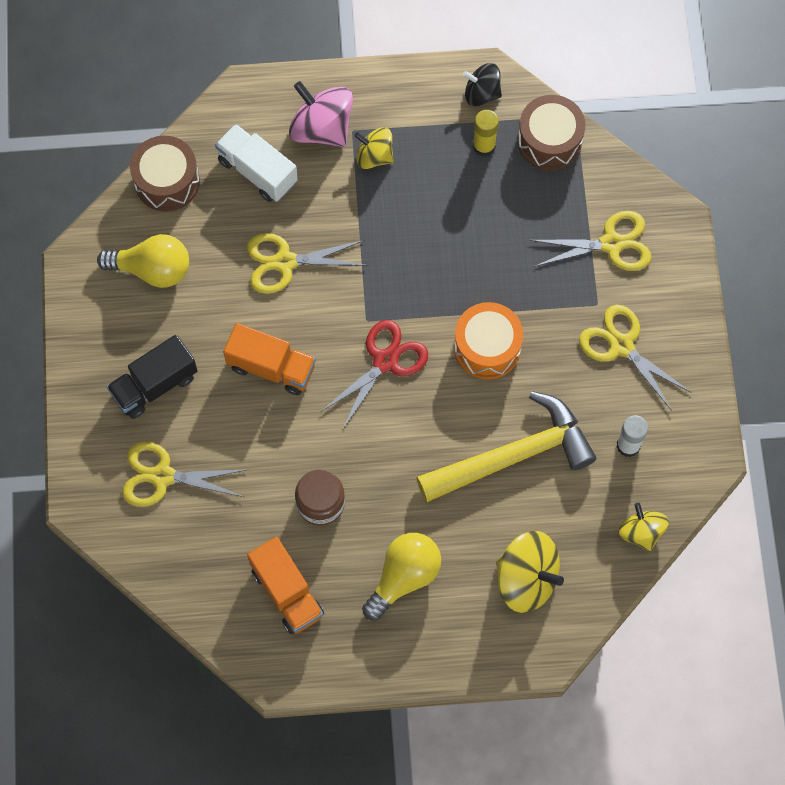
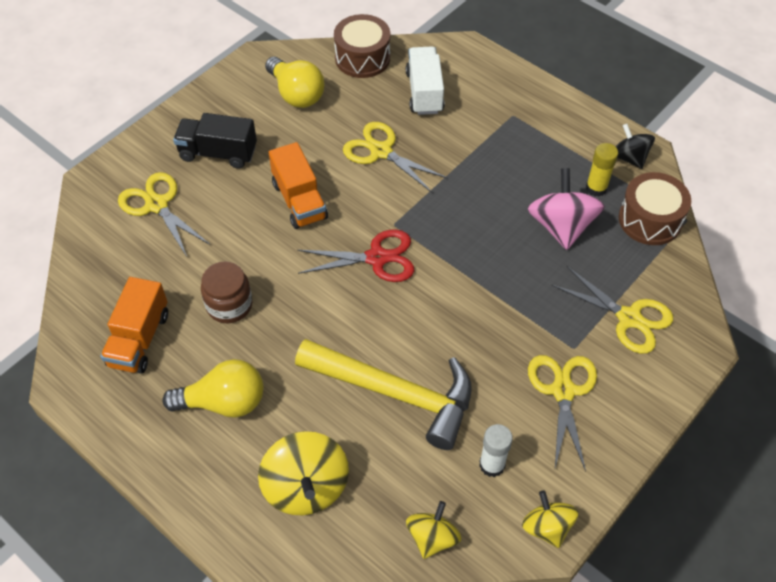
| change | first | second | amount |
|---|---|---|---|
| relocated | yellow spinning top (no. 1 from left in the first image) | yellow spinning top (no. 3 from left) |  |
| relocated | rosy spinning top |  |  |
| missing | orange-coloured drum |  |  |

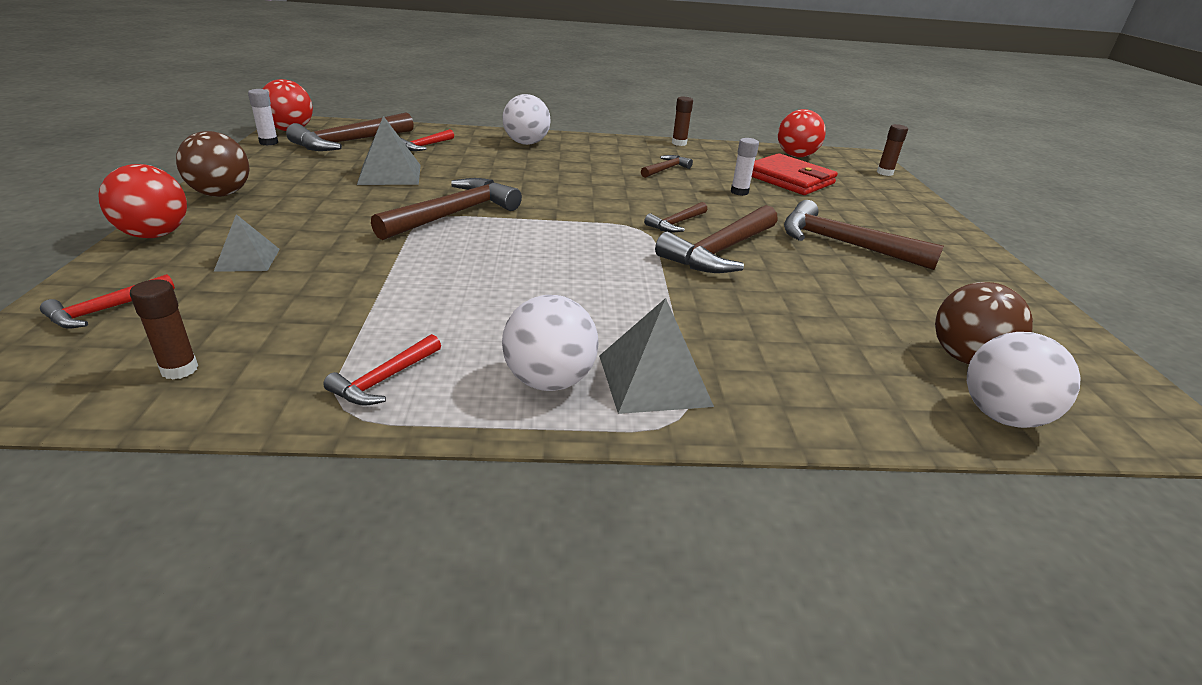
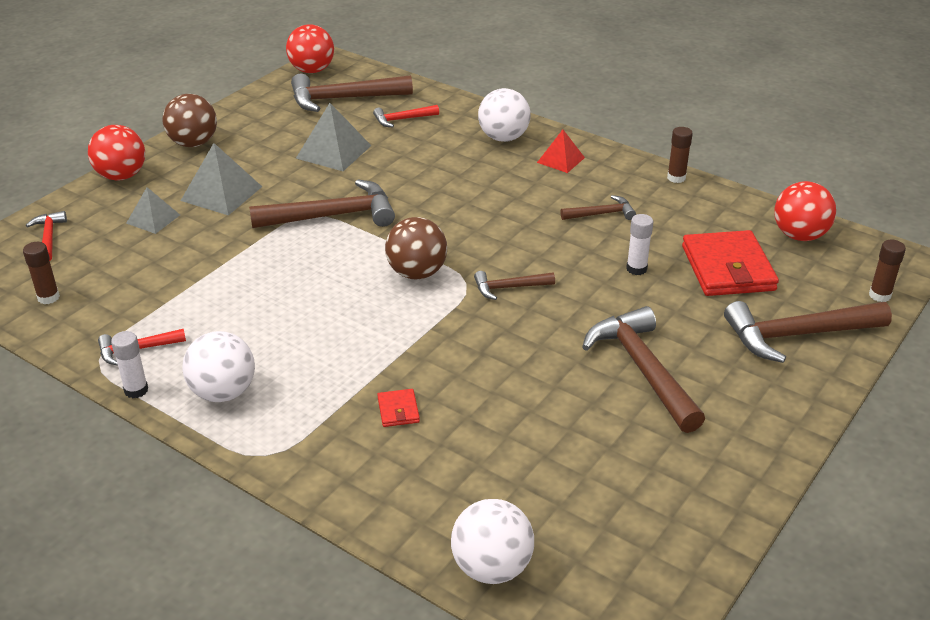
| change | first | second | amount |
|---|---|---|---|
| spun | crimson hammer (no. 1 from left) |  | 90 degrees clockwise |
| relocated | pure white stick of glue (no. 1 from left) |  |  |
| relocated | gray pyramid shape (no. 3 from left in the first image) | gray pyramid shape (no. 2 from left) |  |
| appeared |  | crimson card wallet (no. 1 from left) |  |
| relocated | dark brown ball (no. 2 from left) |  |  |
| appeared |  | crimson pyramid shape |  |
| relocated | dark brown hammer (no. 5 from left in the first image) | dark brown hammer (no. 6 from left) |  |

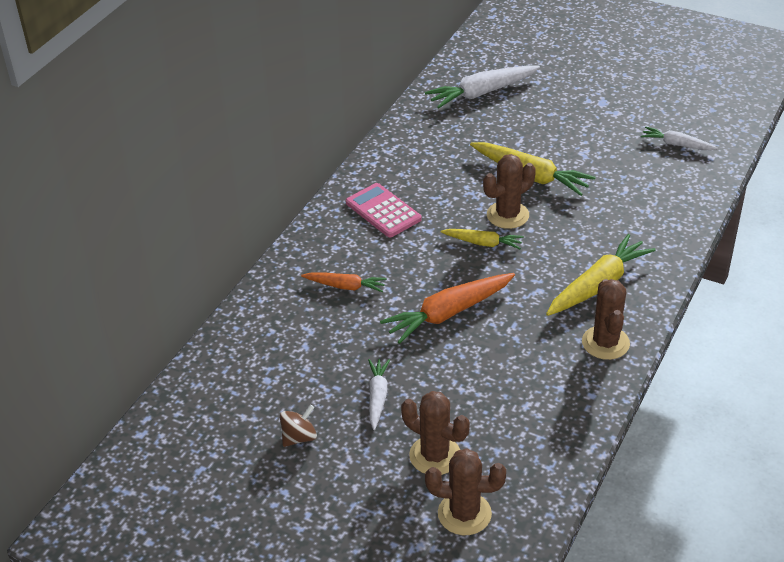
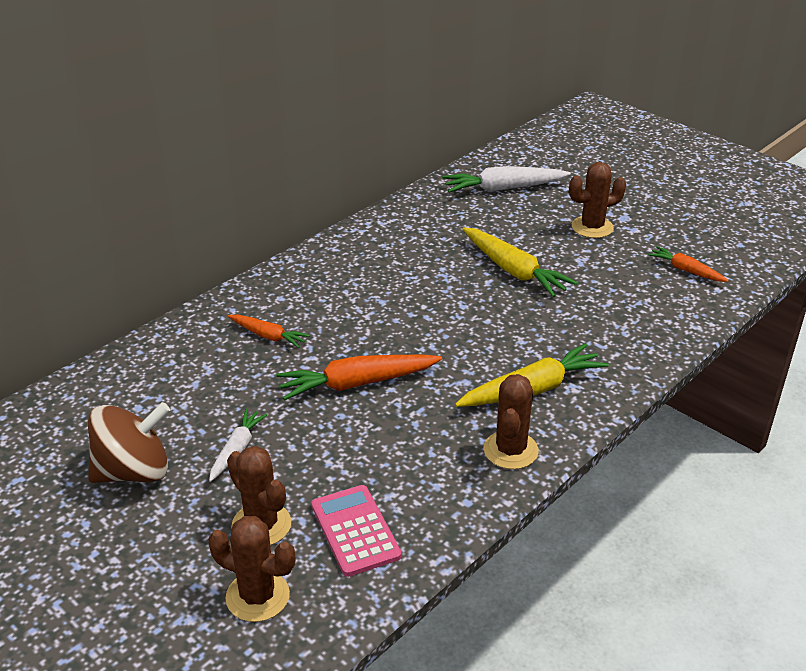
| change | first | second | amount |
|---|---|---|---|
| size | dark brown spinning top |  | x1.98 |
| relocated | rosy calculator |  |  |
| relocated | dark brown prickly plant (no. 3 from left in the first image) | dark brown prickly plant (no. 4 from left) |  |
| colour | pure white root vegetable (no. 3 from left) | orange-coloured root vegetable (no. 3 from left) |  |
| missing | yellow root vegetable (no. 1 from left) |  |  |

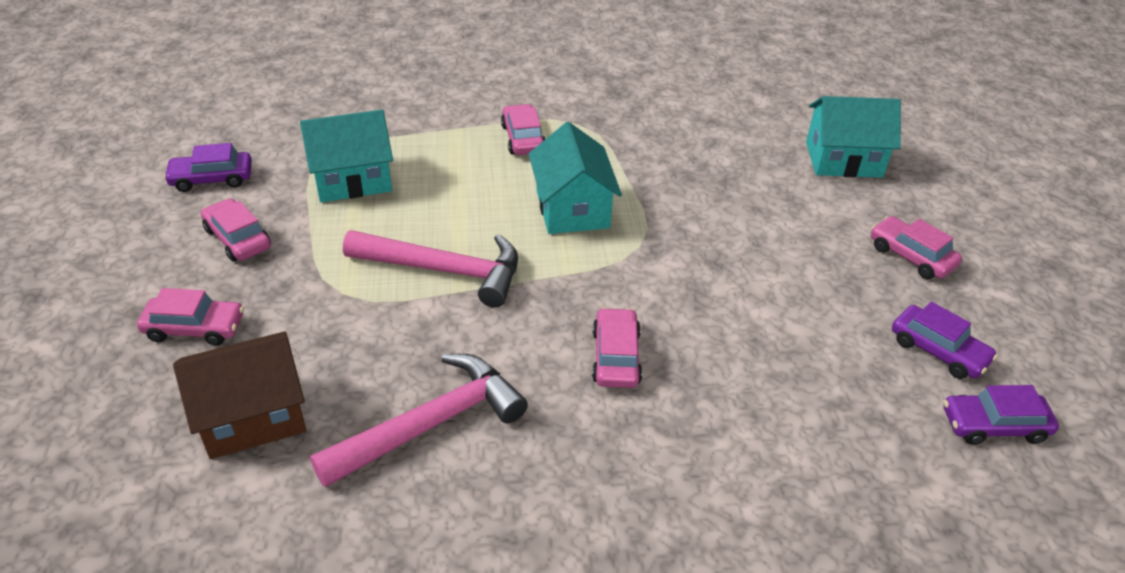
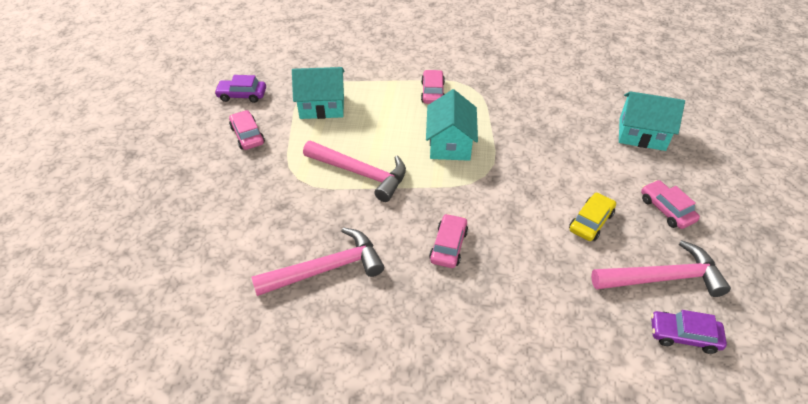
| change | first | second | amount |
|---|---|---|---|
| appeared |  | yellow automobile |  |
| exchanged | violet automobile (no. 2 from left) | rosy hammer (no. 3 from left) |  |
| missing | rosy automobile (no. 1 from left) |  |  |
| missing | dark brown toy house |  |  |

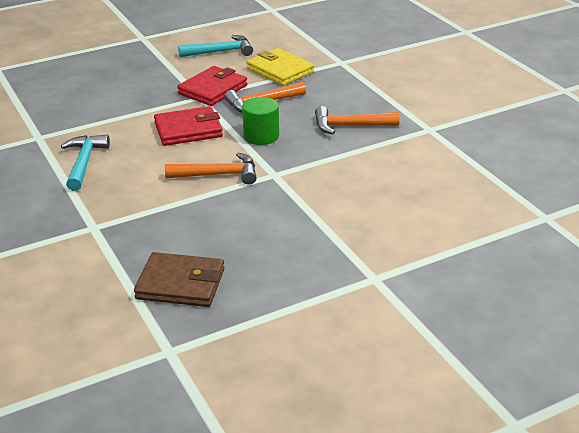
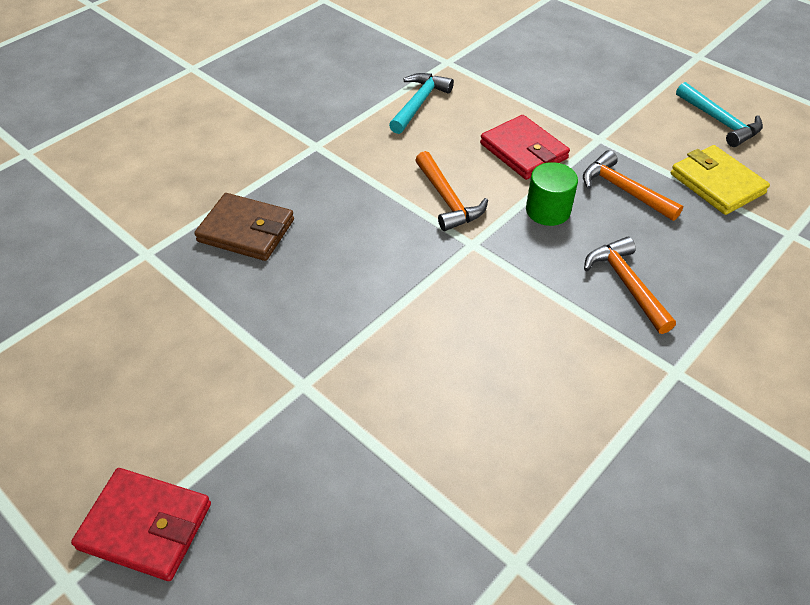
| change | first | second | amount |
|---|---|---|---|
| relocated | crimson card wallet (no. 2 from left in the first image) | crimson card wallet (no. 1 from left) |  |
| spun | dark brown card wallet |  | 60 degrees counterclockwise |
| spun | turquoise hammer (no. 1 from left) |  | 45 degrees counterclockwise |
| spun | yellow card wallet |  | 60 degrees counterclockwise |

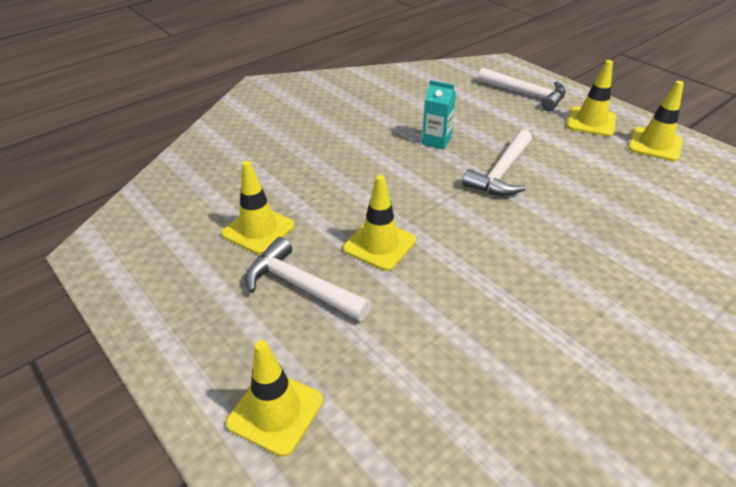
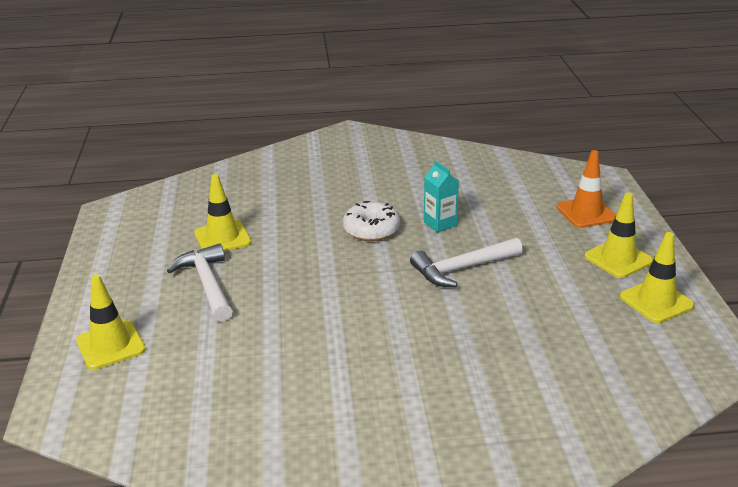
| change | first | second | amount |
|---|---|---|---|
| appeared |  | pure white doughnut |  |
| exchanged | pure white hammer (no. 3 from left) | orange-coloured safety cone |  |
| missing | yellow safety cone (no. 3 from left) |  |  |

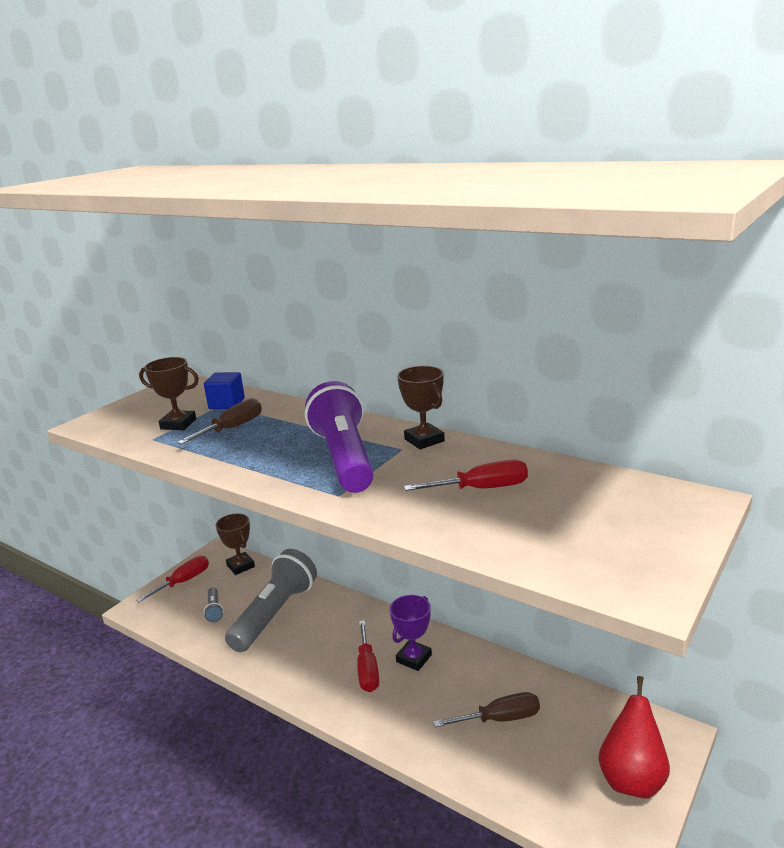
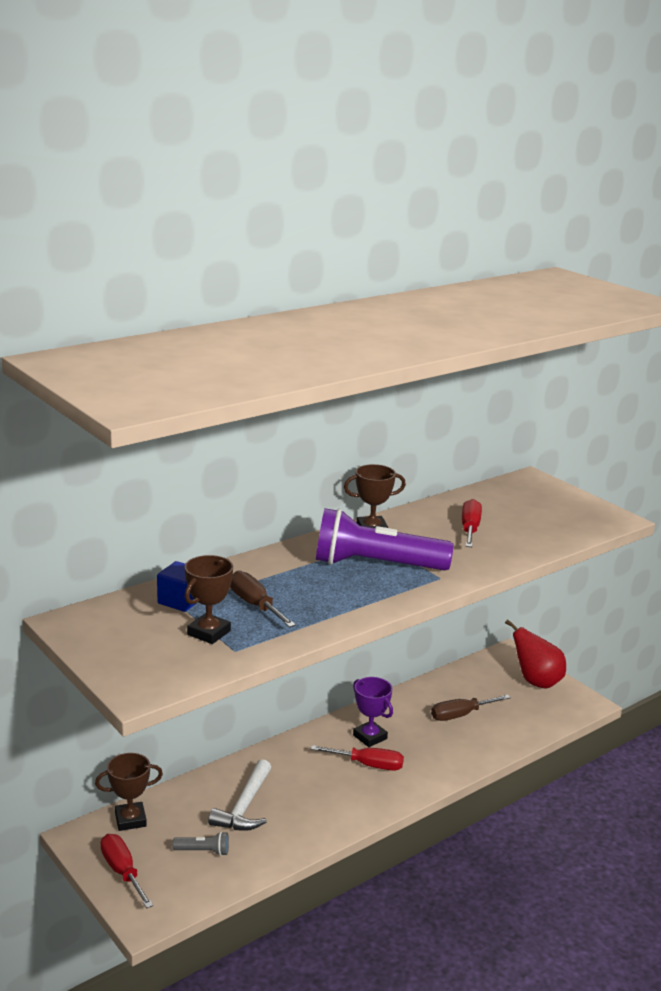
| change | first | second | amount |
|---|---|---|---|
| exchanged | gray torch (no. 2 from left) | pure white hammer |  |
| spun | dark brown screwdriver (no. 2 from left) |  | 120 degrees counterclockwise |

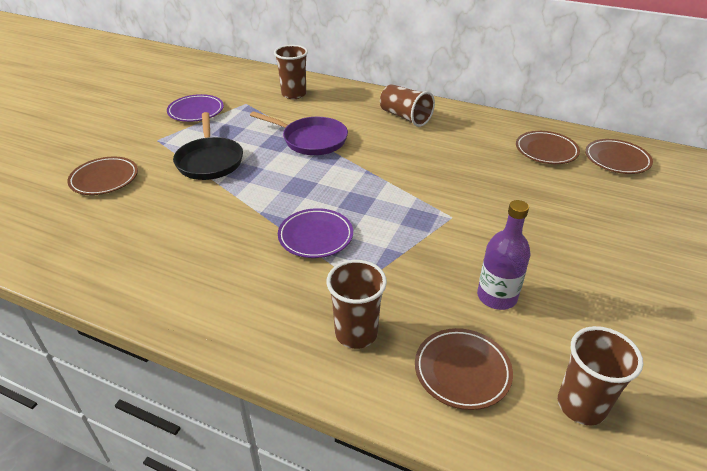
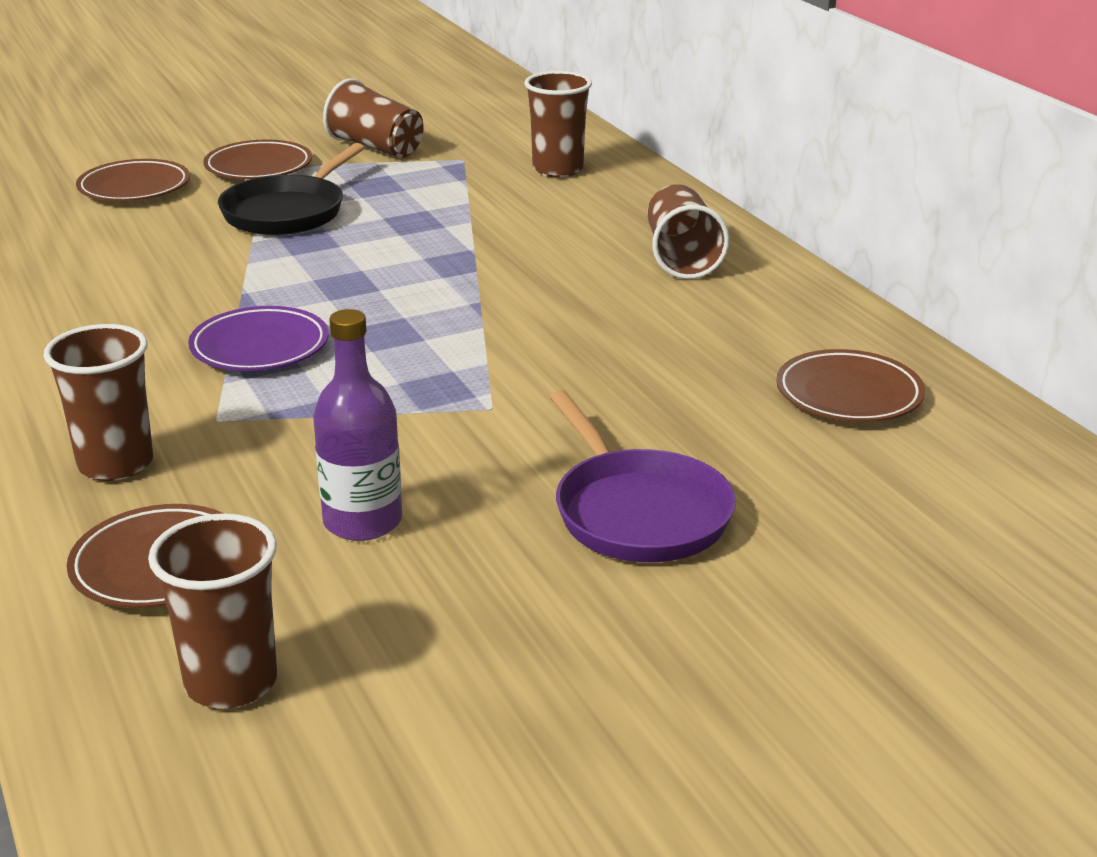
| change | first | second | amount |
|---|---|---|---|
| relocated | dark brown plate (no. 4 from left in the first image) | dark brown plate (no. 3 from left) |  |
| exchanged | violet plate (no. 1 from left) | dark brown cup (no. 3 from left) |  |
| relocated | violet skillet |  |  |

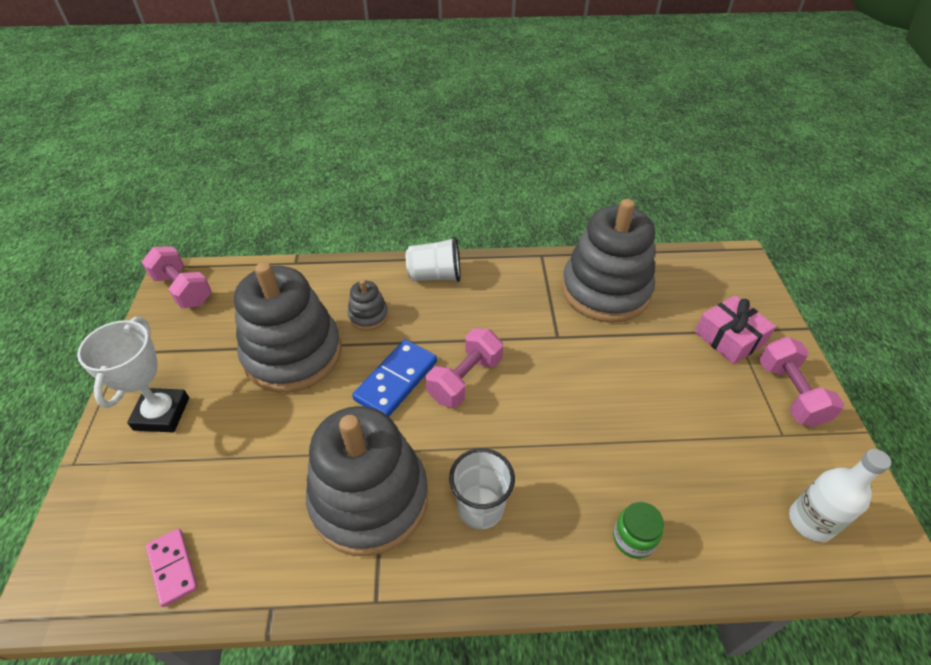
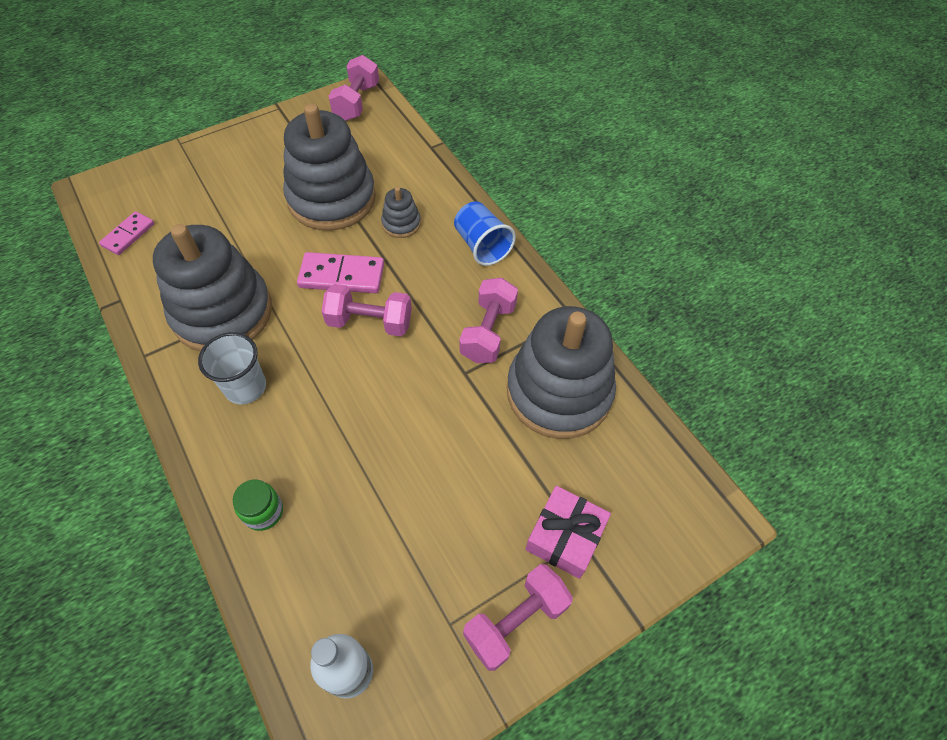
| change | first | second | amount |
|---|---|---|---|
| colour | blue domino | rosy domino (no. 2 from left) |  |
| colour | pure white cup (no. 1 from left) | blue cup |  |
| appeared |  | rosy hand weight (no. 3 from left) |  |
| missing | pure white award cup |  |  |

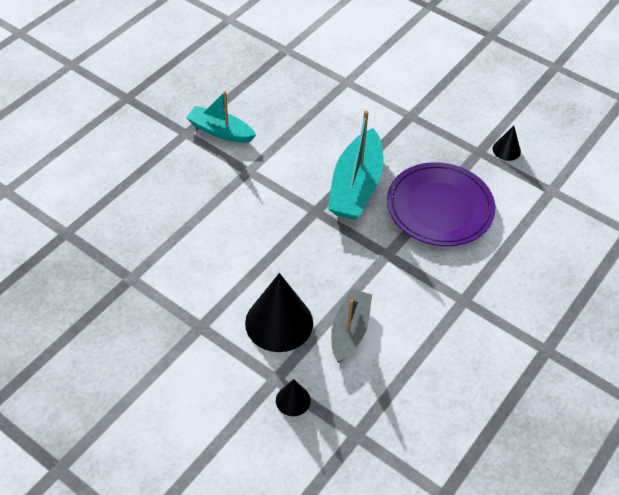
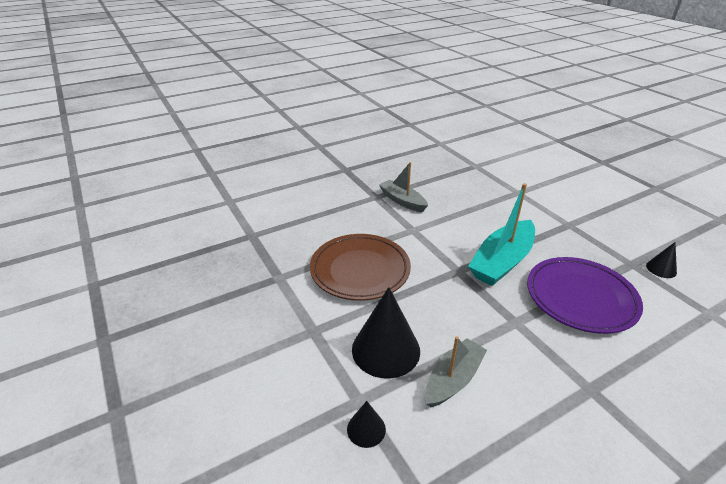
| change | first | second | amount |
|---|---|---|---|
| appeared |  | dark brown plate |  |
| colour | turquoise boat (no. 1 from left) | gray boat (no. 1 from left) |  |

